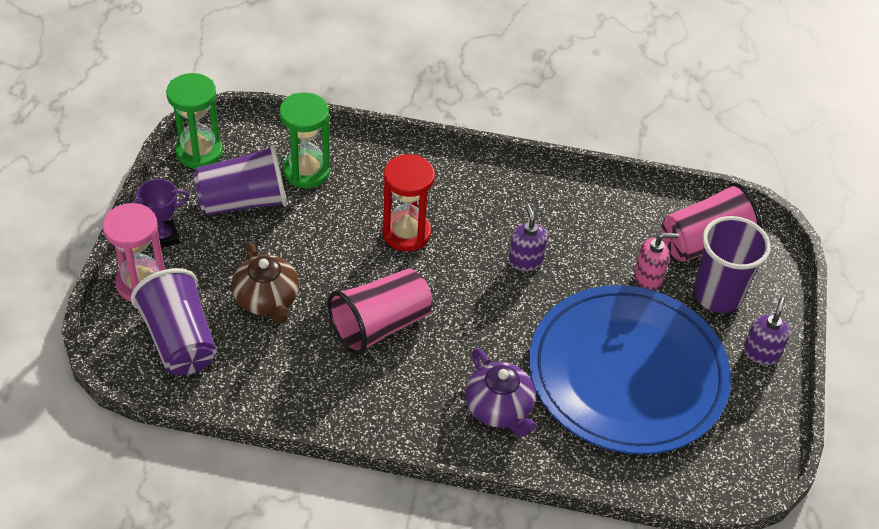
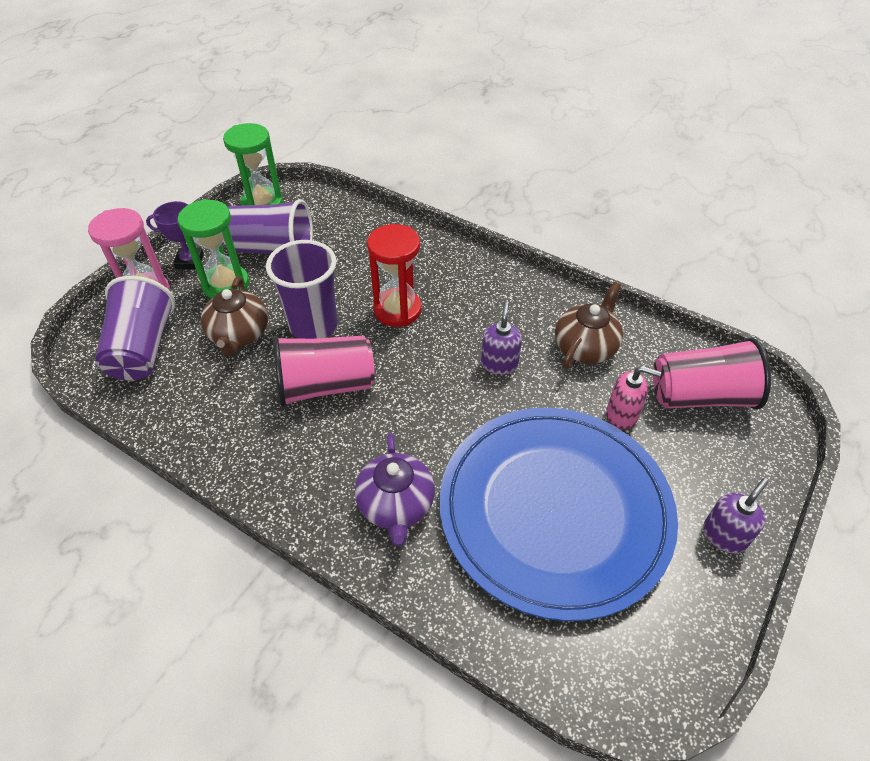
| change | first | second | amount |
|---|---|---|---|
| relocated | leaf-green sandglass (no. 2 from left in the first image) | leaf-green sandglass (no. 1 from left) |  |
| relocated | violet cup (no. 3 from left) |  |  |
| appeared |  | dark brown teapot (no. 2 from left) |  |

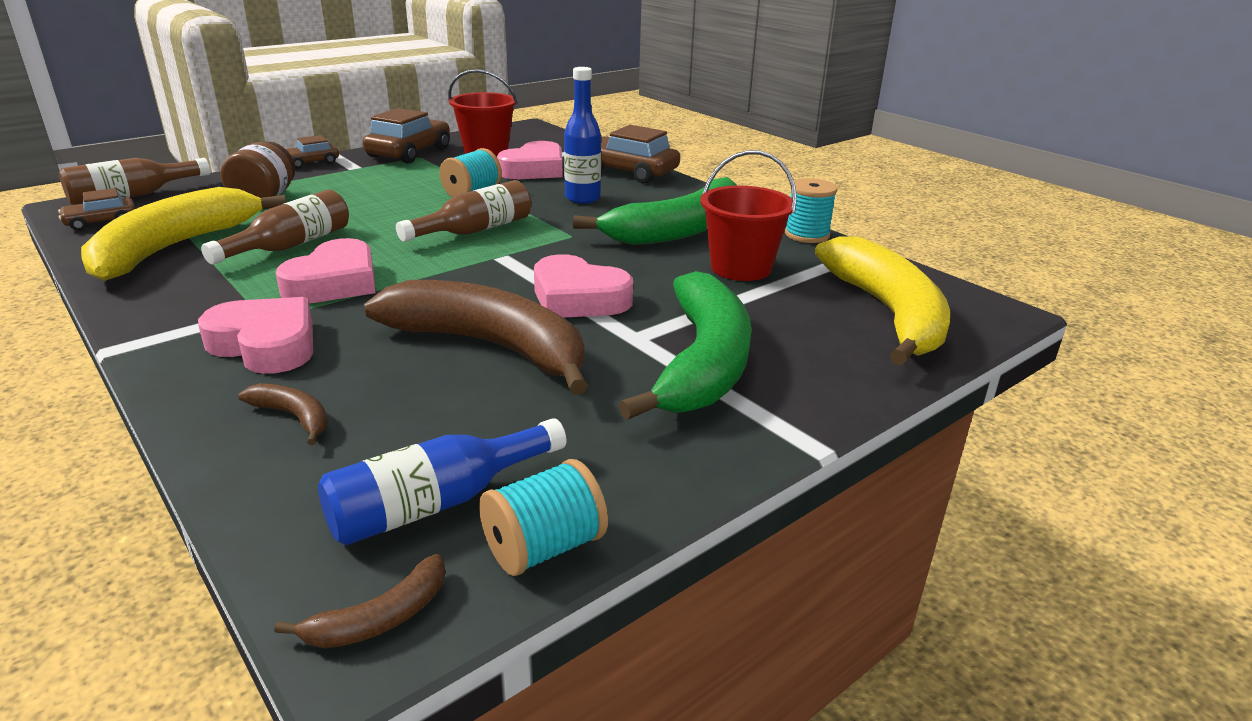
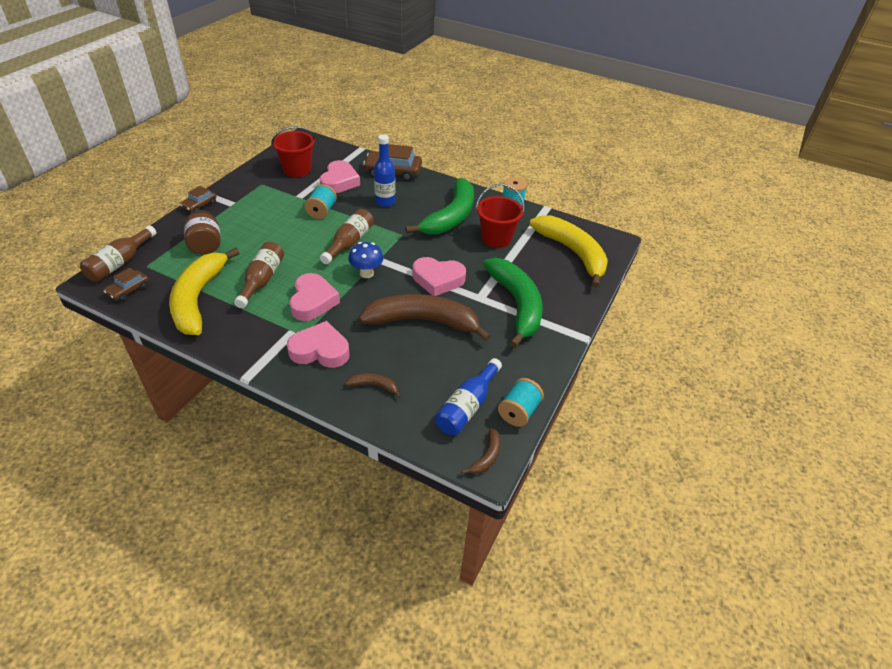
| change | first | second | amount |
|---|---|---|---|
| appeared |  | blue toadstool |  |
| missing | dark brown automobile (no. 3 from left) |  |  |

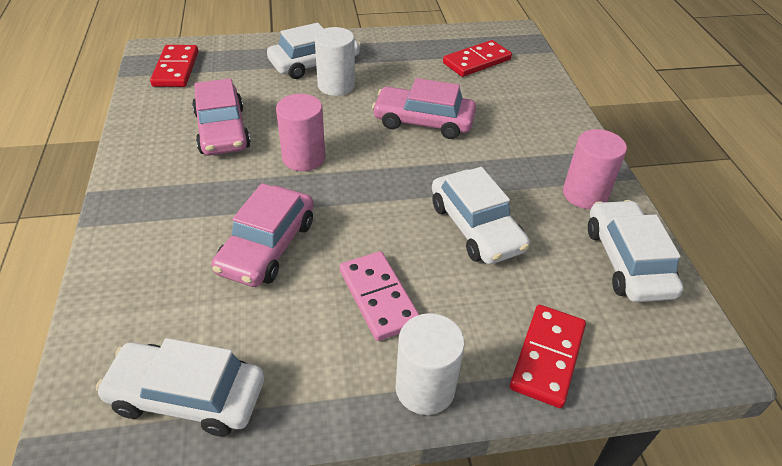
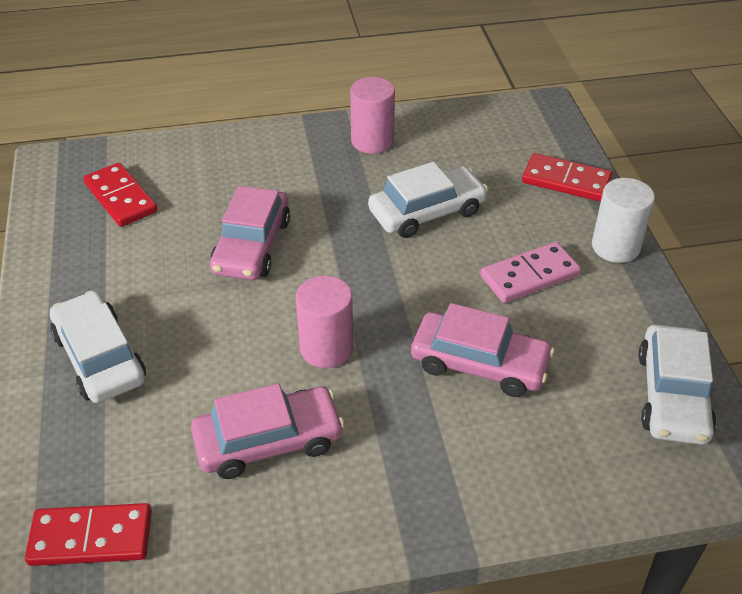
| change | first | second | amount |
|---|---|---|---|
| missing | pure white cylinder (no. 1 from left) |  |  |
| missing | pure white automobile (no. 4 from left) |  |  |

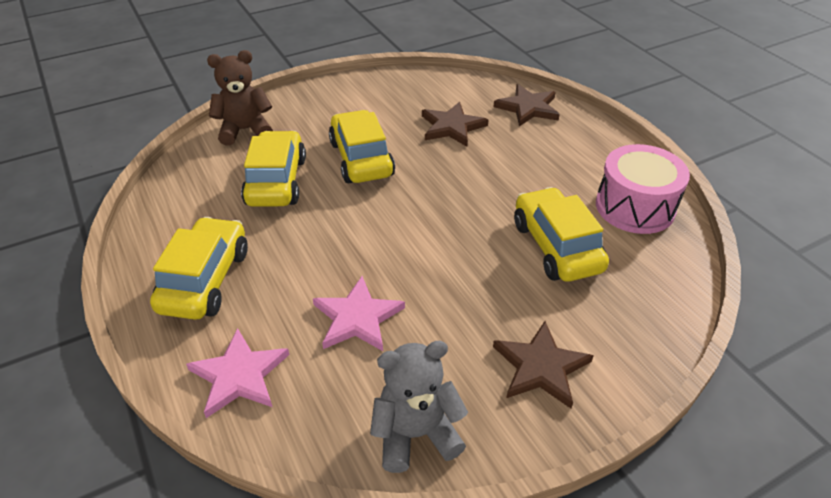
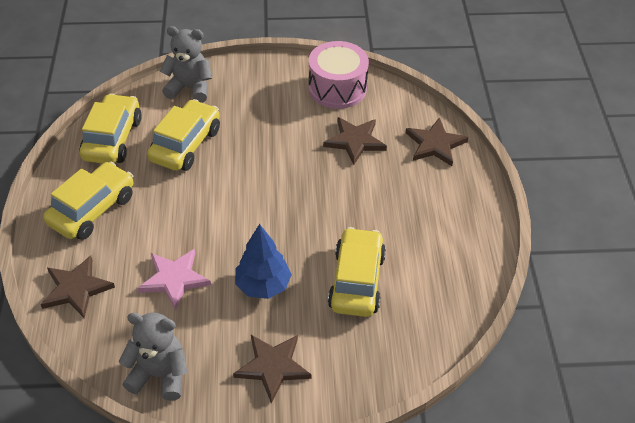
| change | first | second | amount |
|---|---|---|---|
| colour | rosy star (no. 1 from left) | dark brown star (no. 1 from left) |  |
| relocated | yellow automobile (no. 3 from left in the first image) | yellow automobile (no. 2 from left) |  |
| colour | dark brown teddy | gray teddy (no. 2 from left) |  |
| appeared |  | blue tree |  |
| relocated | rosy drum |  |  |

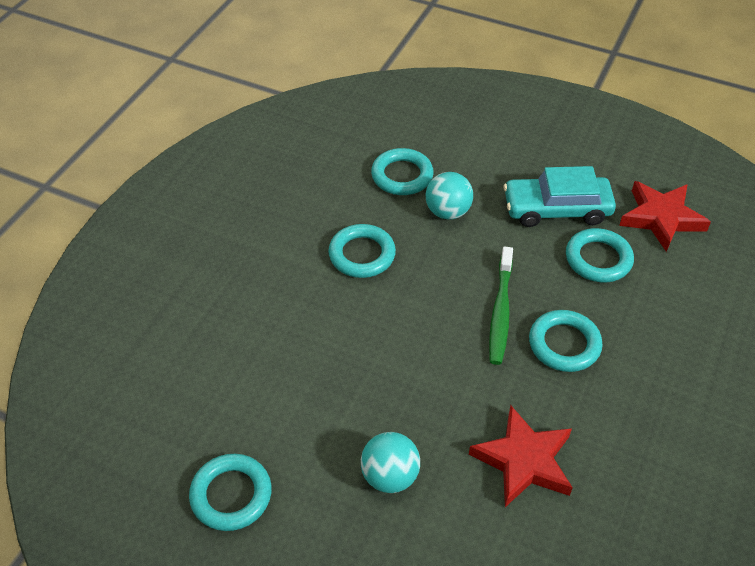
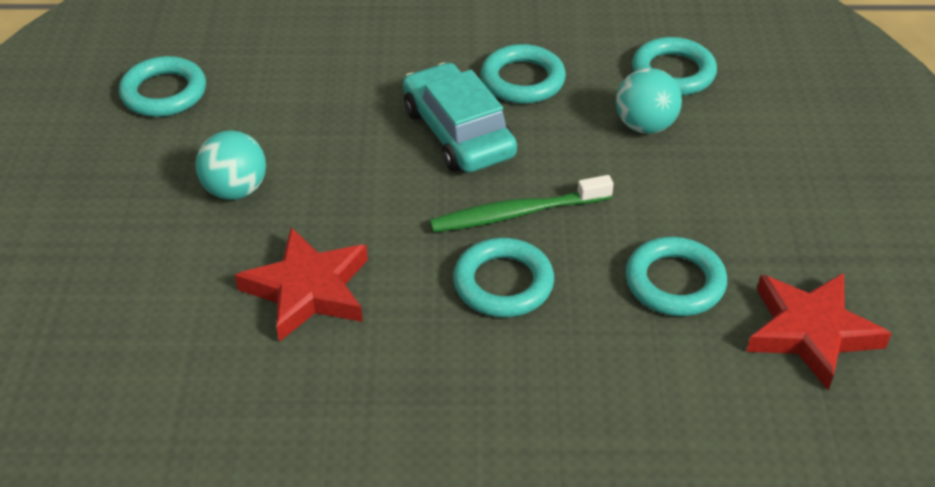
| change | first | second | amount |
|---|---|---|---|
| relocated | turquoise automobile |  |  |

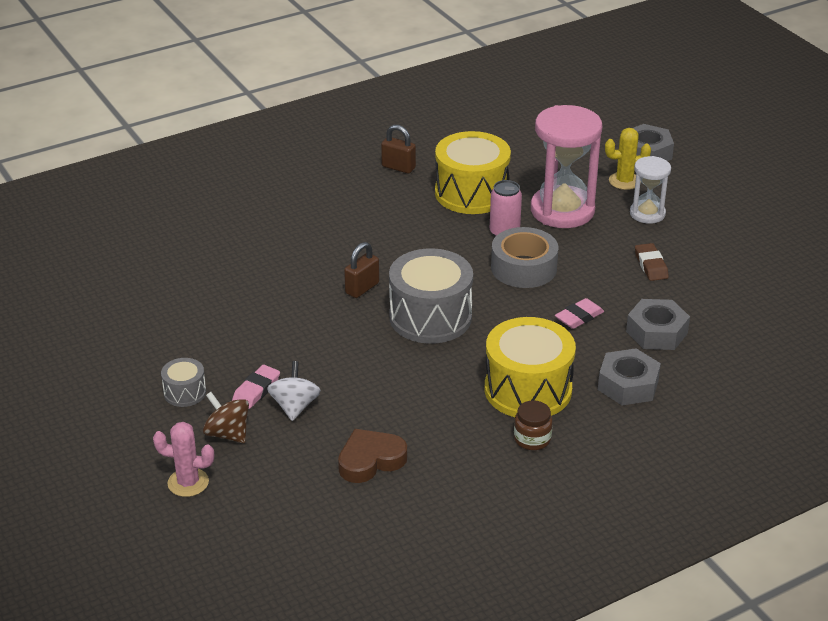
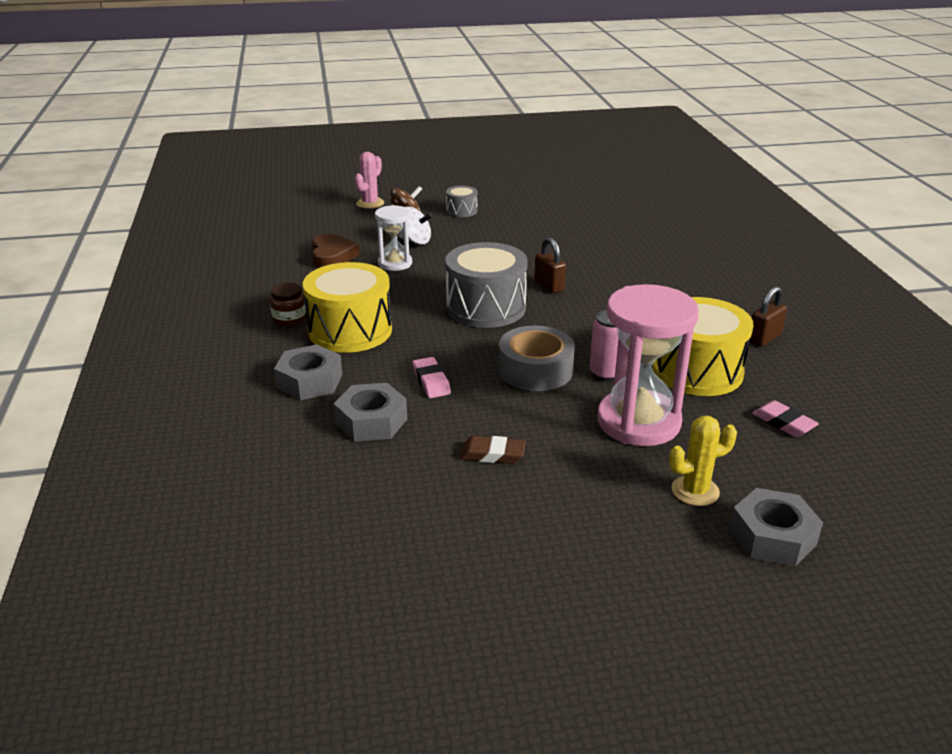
| change | first | second | amount |
|---|---|---|---|
| relocated | pure white sandglass |  |  |
| spun | yellow prickly plant |  | 60 degrees clockwise |
| relocated | rosy gum eraser (no. 1 from left in the first image) | rosy gum eraser (no. 2 from left) |  |

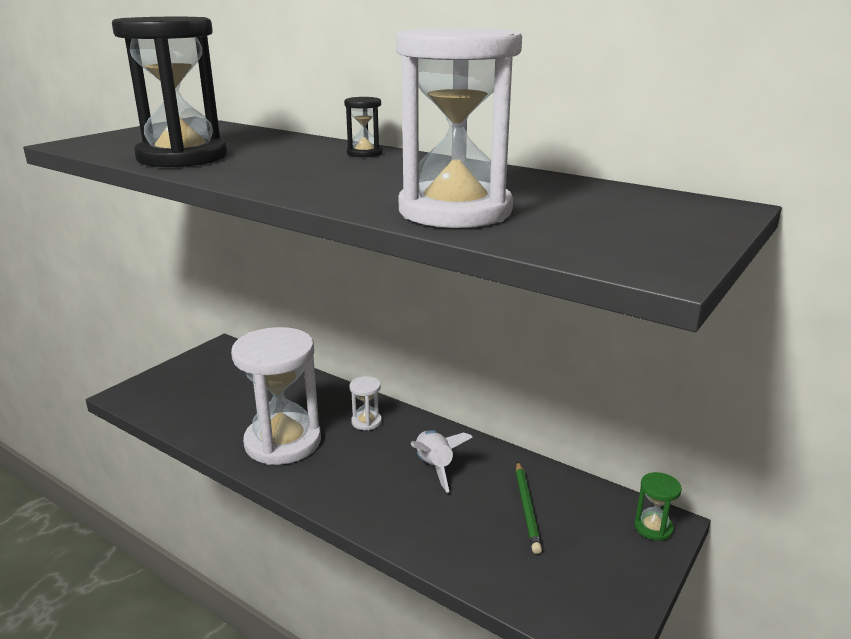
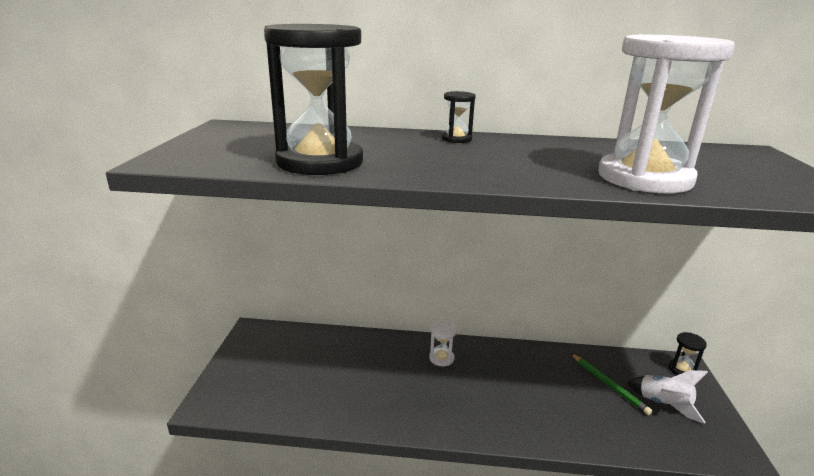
| change | first | second | amount |
|---|---|---|---|
| relocated | pure white rocket |  |  |
| colour | leaf-green sandglass | ebony sandglass (no. 3 from left) |  |
| missing | pure white sandglass (no. 1 from left) |  |  |

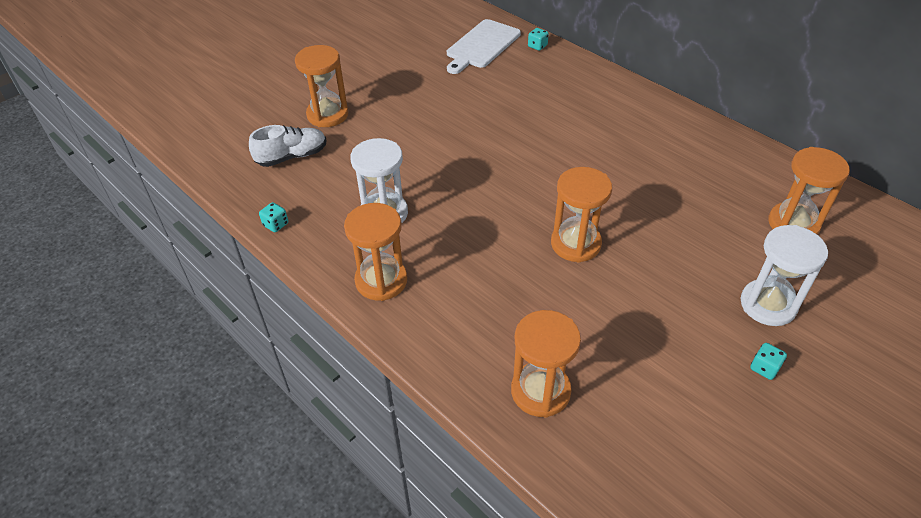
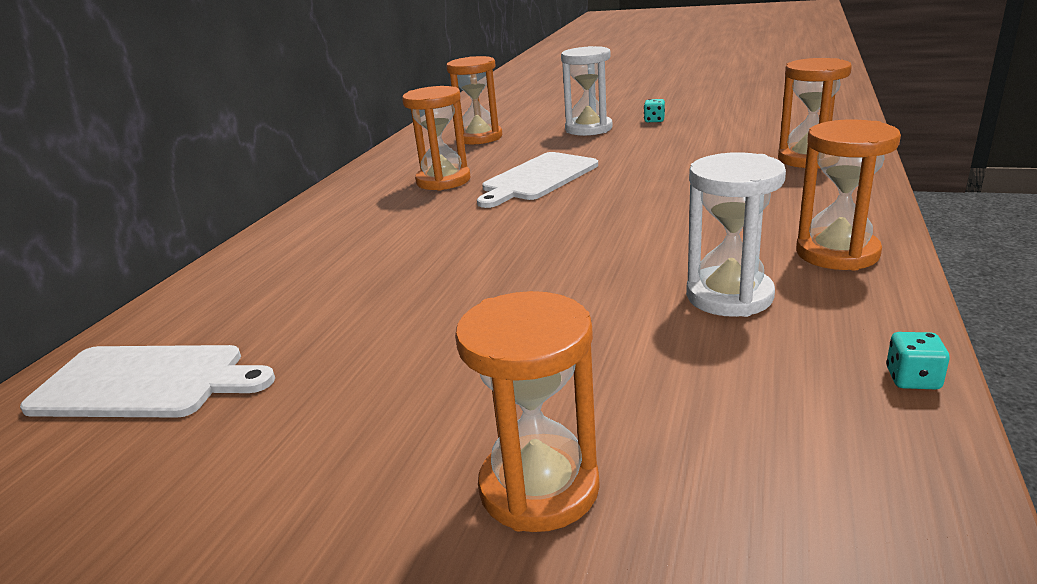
| change | first | second | amount |
|---|---|---|---|
| relocated | orange-coloured sandglass (no. 4 from left in the first image) | orange-coloured sandglass (no. 1 from left) |  |
| appeared |  | pure white bread board (no. 2 from left) |  |
| missing | pure white lace-up shoe |  |  |
| missing | turquoise die (no. 2 from left) |  |  |

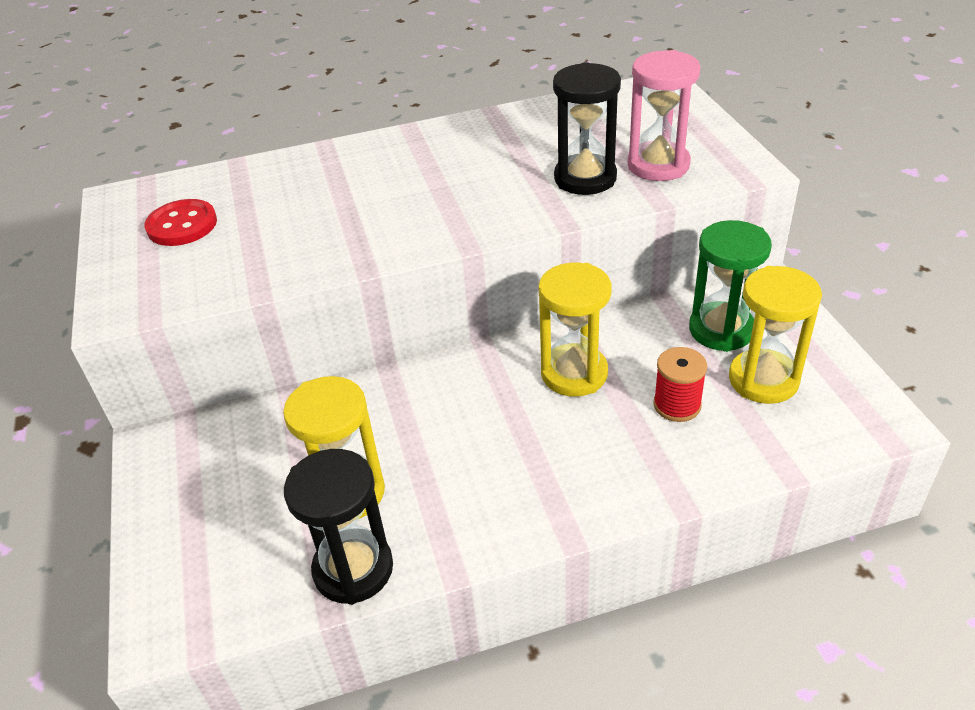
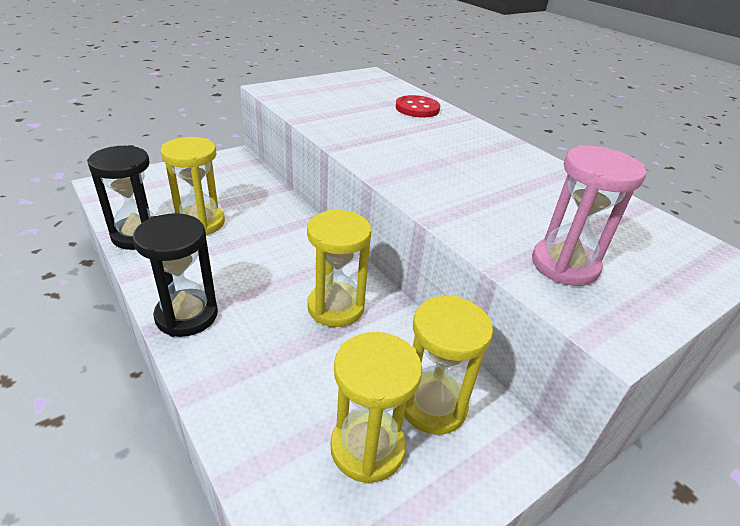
| change | first | second | amount |
|---|---|---|---|
| relocated | ebony sandglass (no. 2 from left) |  |  |
| relocated | crimson button |  |  |
| colour | leaf-green sandglass | yellow sandglass (no. 4 from left) |  |
| missing | crimson spool |  |  |

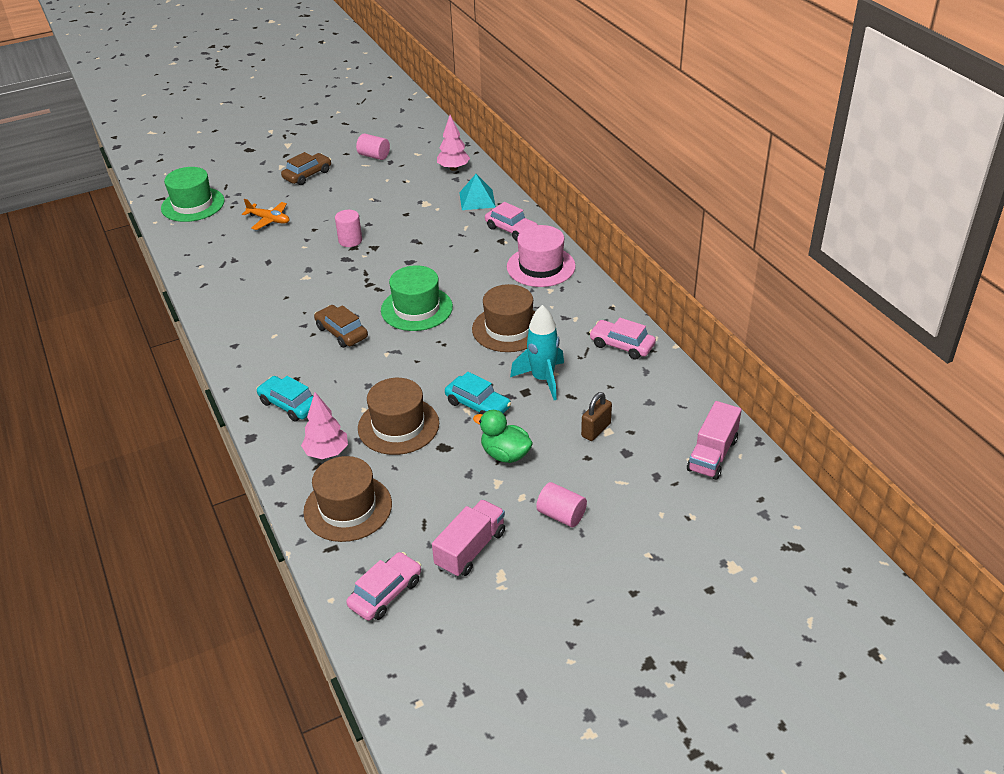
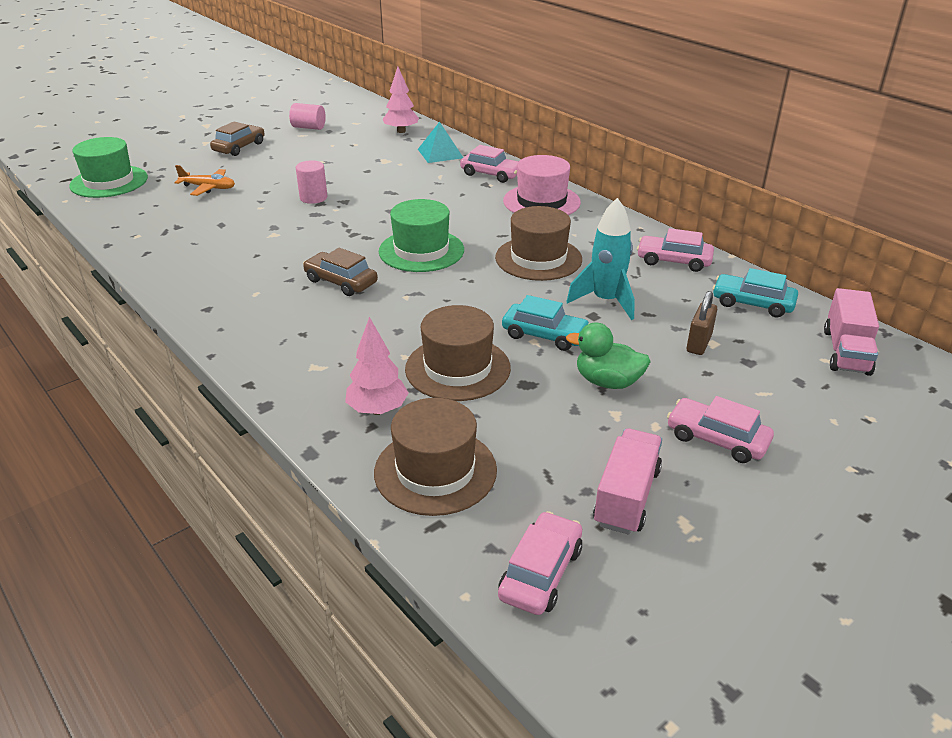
| change | first | second | amount |
|---|---|---|---|
| exchanged | rosy cylinder (no. 3 from left) | rosy automobile (no. 4 from left) |  |
| relocated | turquoise automobile (no. 1 from left in the first image) | turquoise automobile (no. 2 from left) |  |

